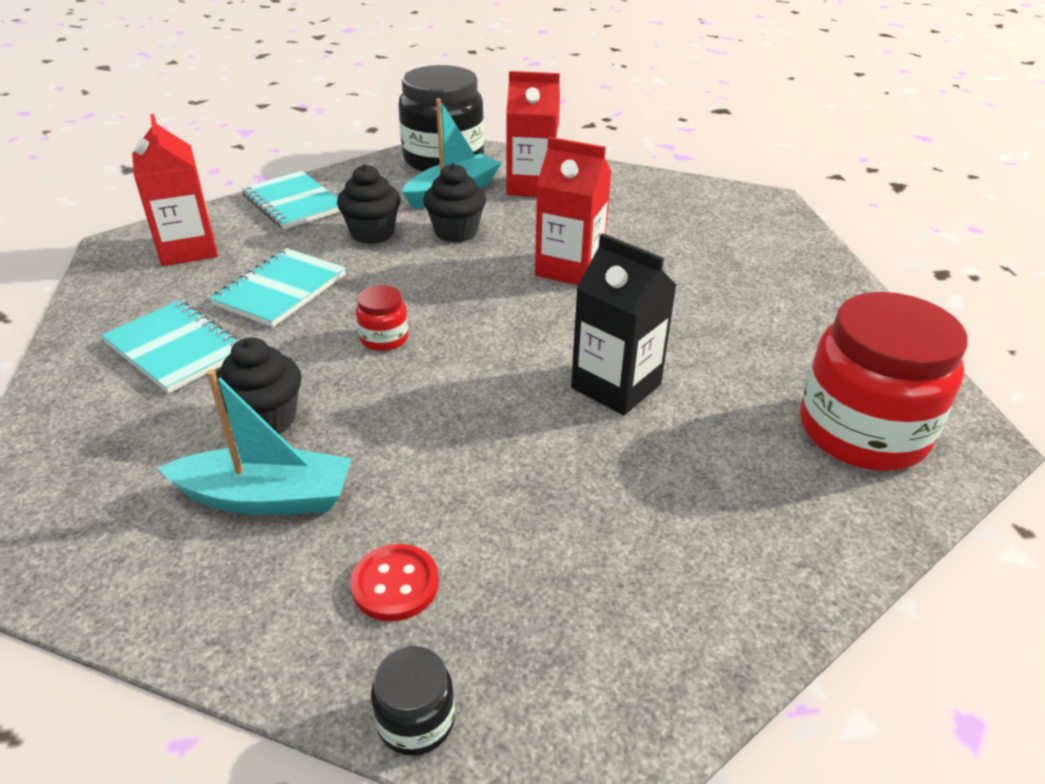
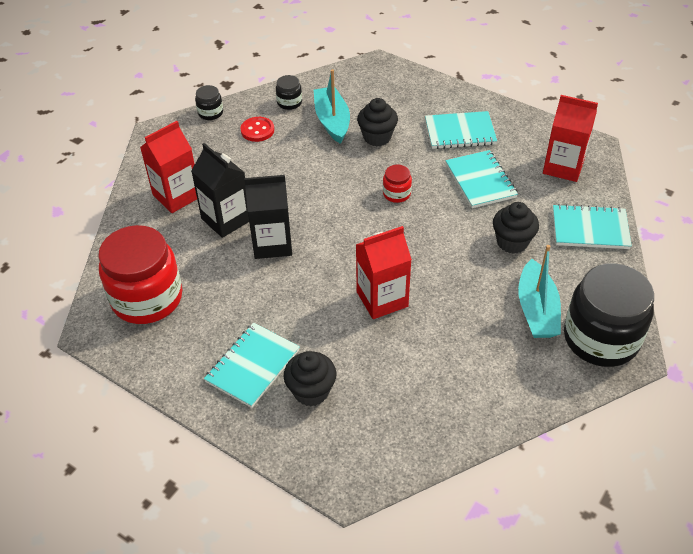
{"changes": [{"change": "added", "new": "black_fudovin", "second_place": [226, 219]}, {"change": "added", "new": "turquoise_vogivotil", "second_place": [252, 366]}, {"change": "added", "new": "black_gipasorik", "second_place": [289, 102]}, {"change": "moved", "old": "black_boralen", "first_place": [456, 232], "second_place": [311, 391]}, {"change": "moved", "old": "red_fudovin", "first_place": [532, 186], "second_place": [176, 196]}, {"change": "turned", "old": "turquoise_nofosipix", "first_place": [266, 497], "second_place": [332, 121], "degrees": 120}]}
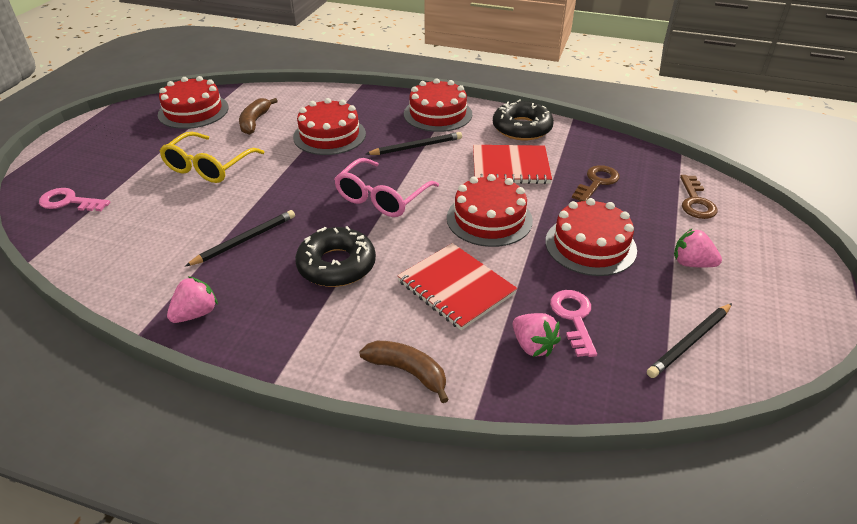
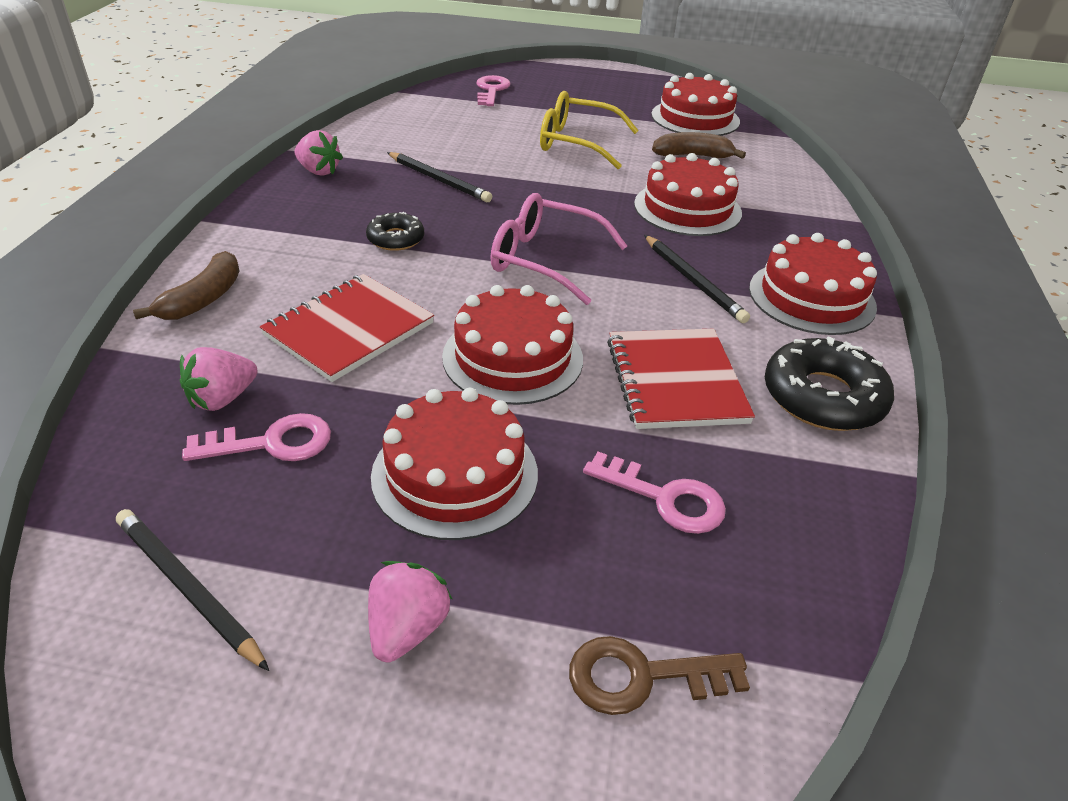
{"changes": [{"change": "recoloured", "old": "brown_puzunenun", "new": "pink_puzunenun", "first_place": [597, 182], "second_place": [664, 498]}, {"change": "resized", "old": "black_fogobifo", "first_place": [336, 265], "second_place": [396, 239], "factor": 0.58}]}
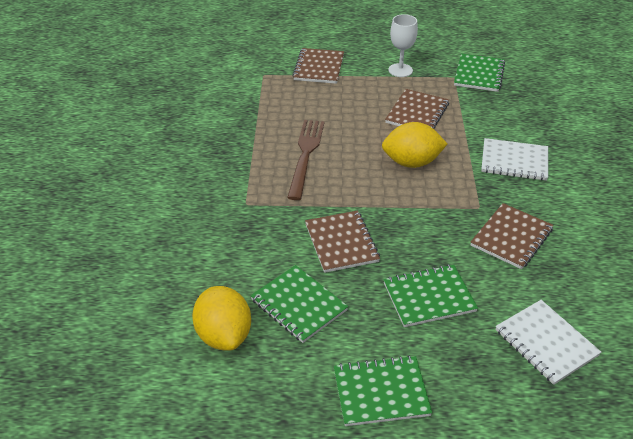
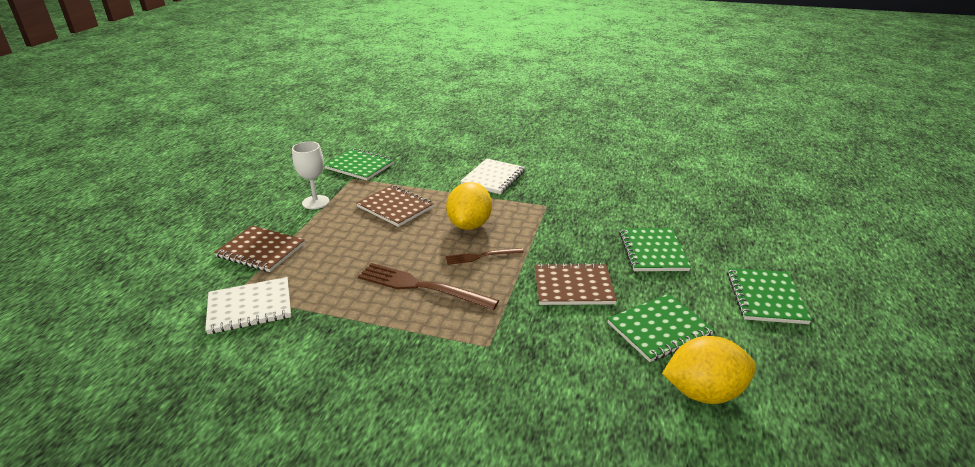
{"changes": [{"change": "removed", "old": "brown_vogivotil", "first_place": [511, 237]}, {"change": "added", "new": "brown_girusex", "second_place": [481, 256]}, {"change": "moved", "old": "white_vogivotil", "first_place": [546, 343], "second_place": [250, 307]}]}
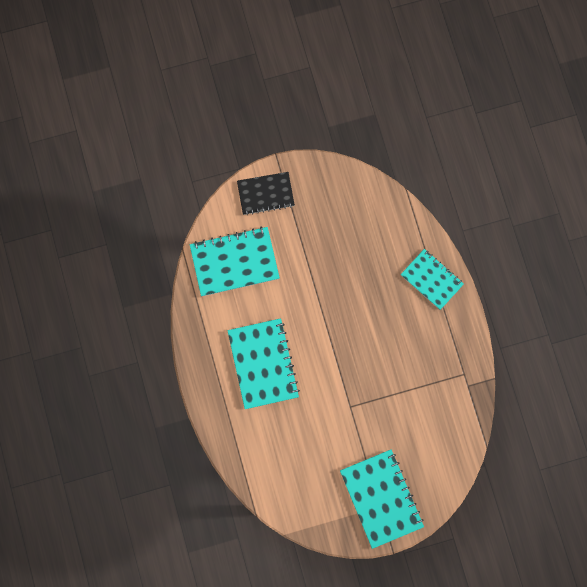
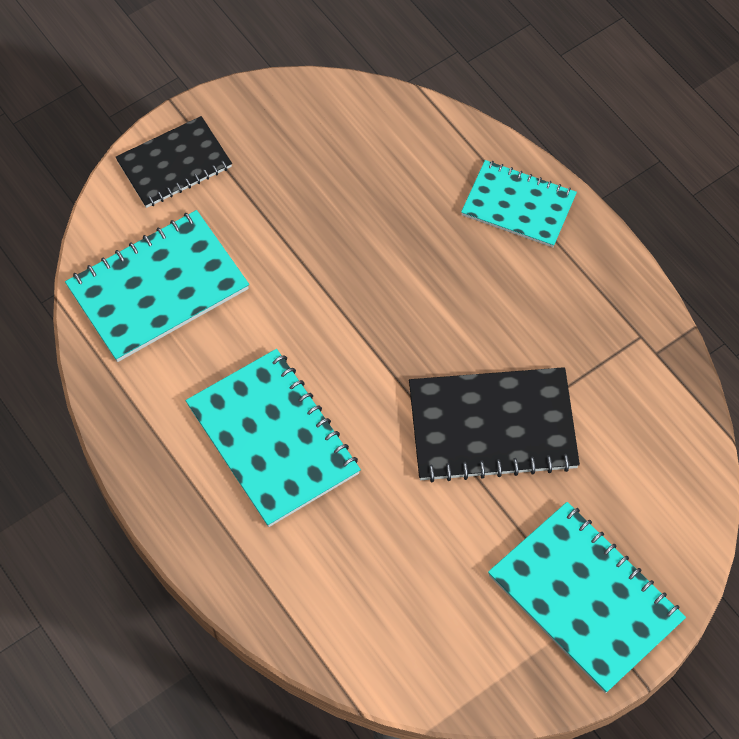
{"changes": [{"change": "added", "new": "black_vogivotil", "second_place": [492, 426]}]}
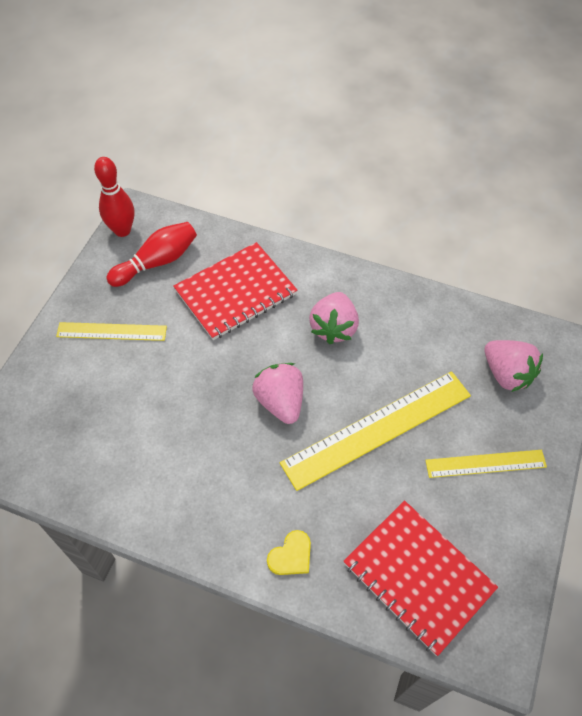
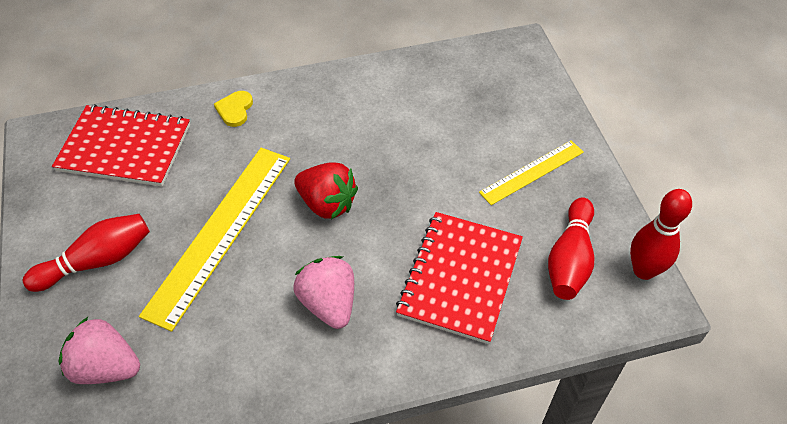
{"changes": [{"change": "replaced", "old": "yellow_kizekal", "new": "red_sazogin", "first_place": [485, 463], "second_place": [97, 261]}, {"change": "recoloured", "old": "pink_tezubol", "new": "red_tezubol", "first_place": [280, 401], "second_place": [327, 204]}]}
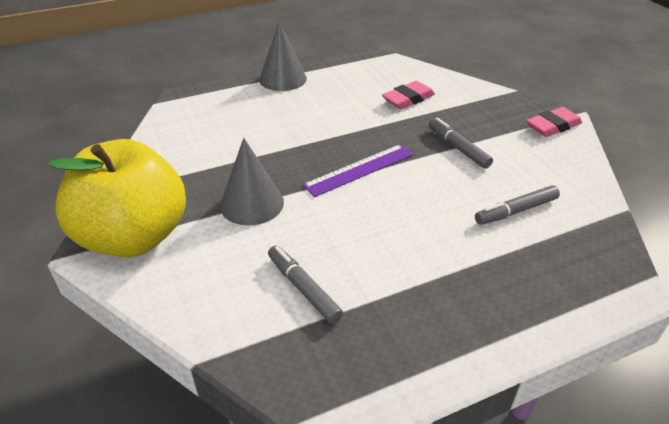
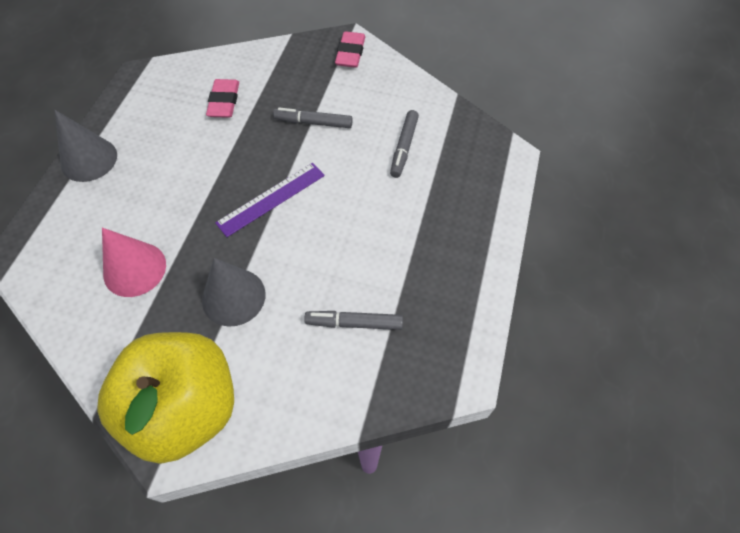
{"changes": [{"change": "added", "new": "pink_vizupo", "second_place": [134, 269]}, {"change": "turned", "old": "purple_kizekal", "first_place": [359, 170], "second_place": [271, 199], "degrees": 45}]}
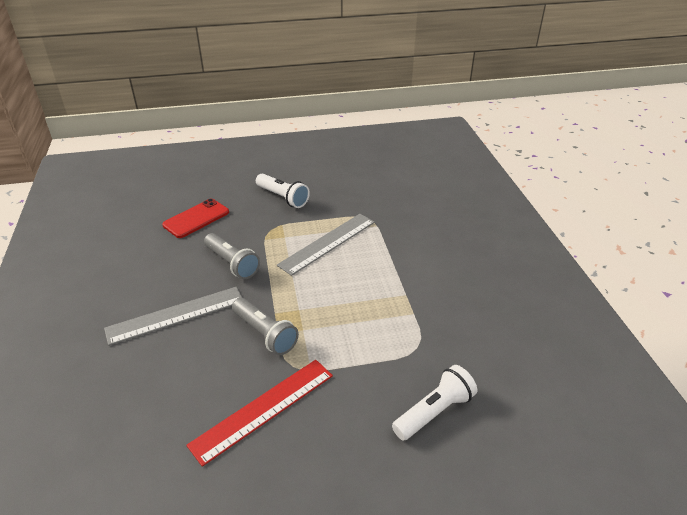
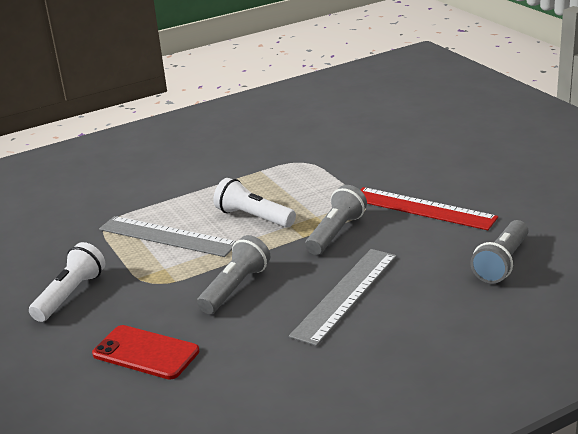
{"changes": [{"change": "added", "new": "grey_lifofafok", "second_place": [502, 263]}, {"change": "moved", "old": "white_lifofafok", "first_place": [434, 411], "second_place": [253, 217]}, {"change": "turned", "old": "grey_kizekal", "first_place": [176, 315], "second_place": [345, 295], "degrees": 75}]}
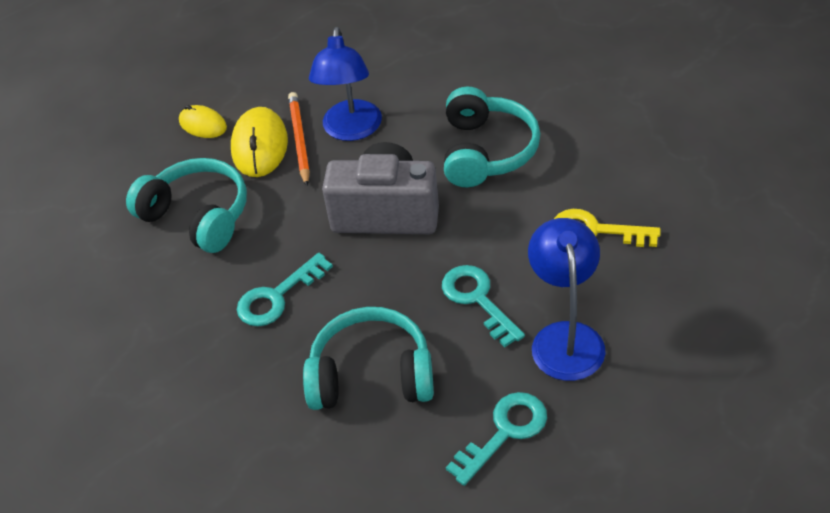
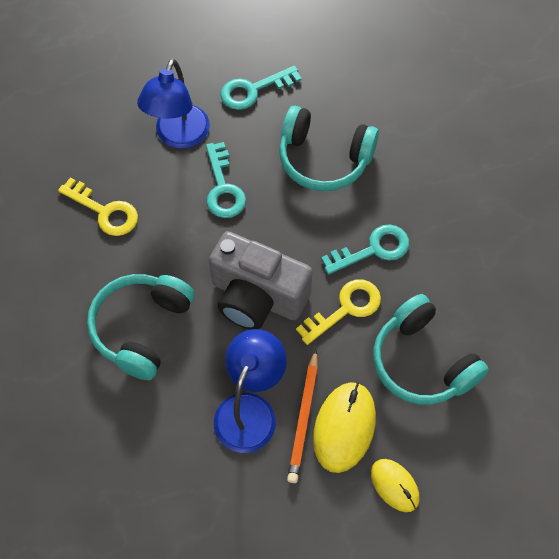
{"changes": [{"change": "added", "new": "yellow_puzunenun", "second_place": [345, 308]}]}
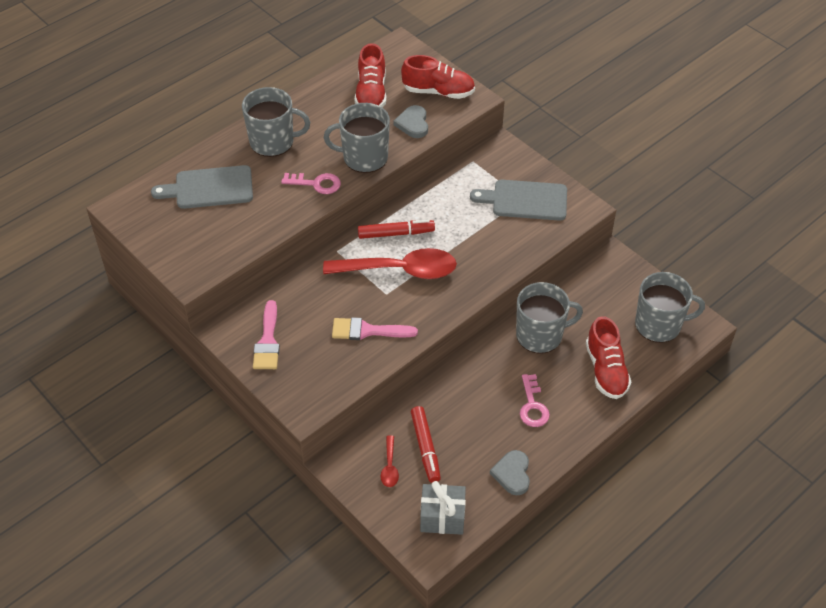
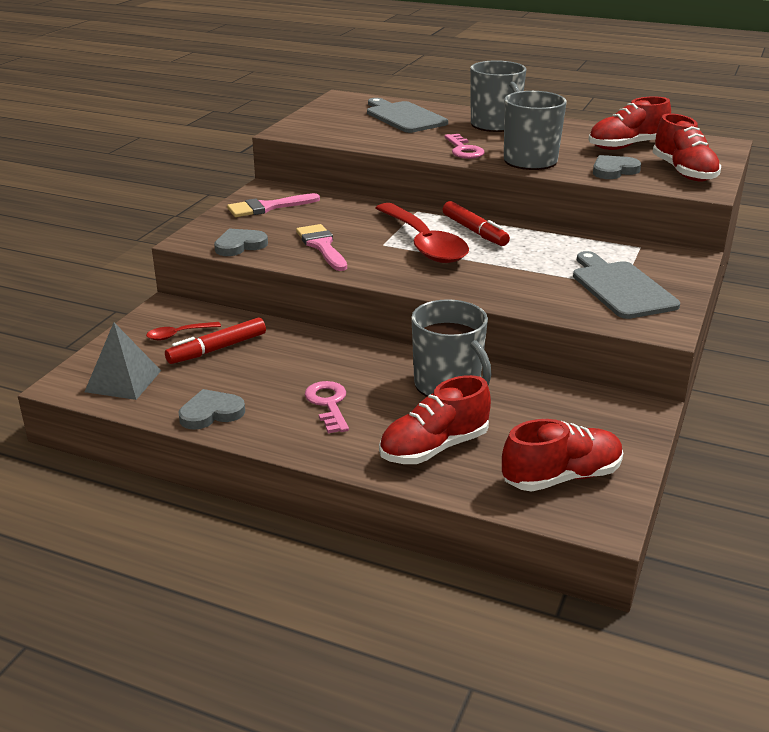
{"changes": [{"change": "added", "new": "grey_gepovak", "second_place": [240, 245]}, {"change": "replaced", "old": "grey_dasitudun", "new": "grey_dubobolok", "first_place": [442, 517], "second_place": [123, 381]}, {"change": "replaced", "old": "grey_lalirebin", "new": "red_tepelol", "first_place": [659, 325], "second_place": [561, 477]}, {"change": "turned", "old": "pink_puzunenun", "first_place": [532, 406], "second_place": [328, 404], "degrees": 105}]}
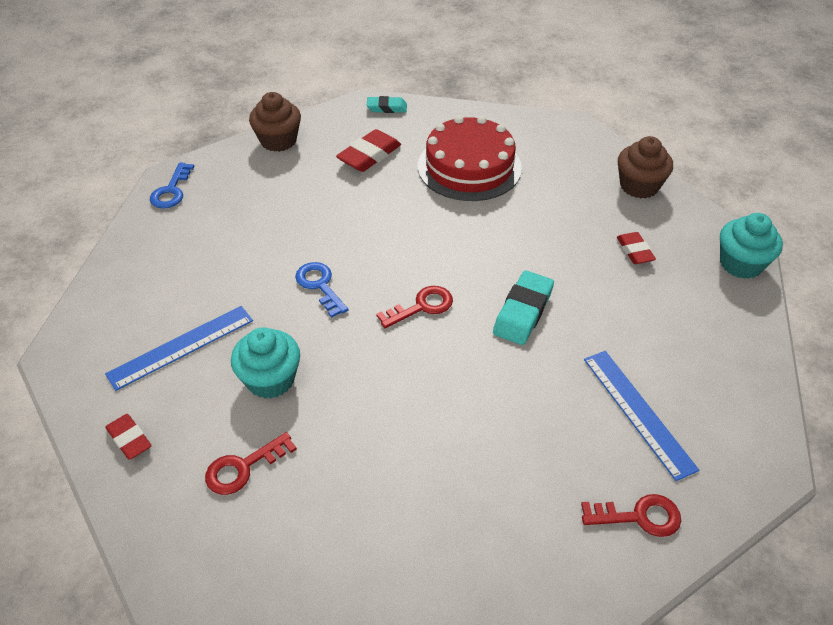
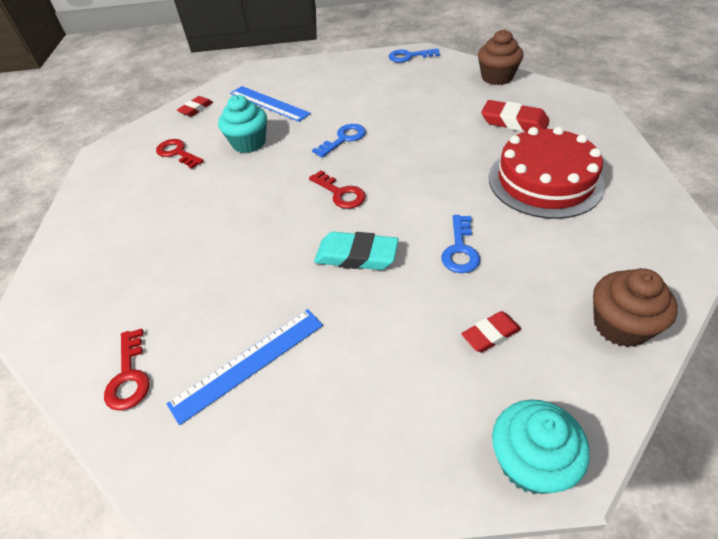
{"changes": [{"change": "removed", "old": "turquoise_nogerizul", "first_place": [387, 108]}, {"change": "added", "new": "blue_puzunenun", "second_place": [460, 249]}]}
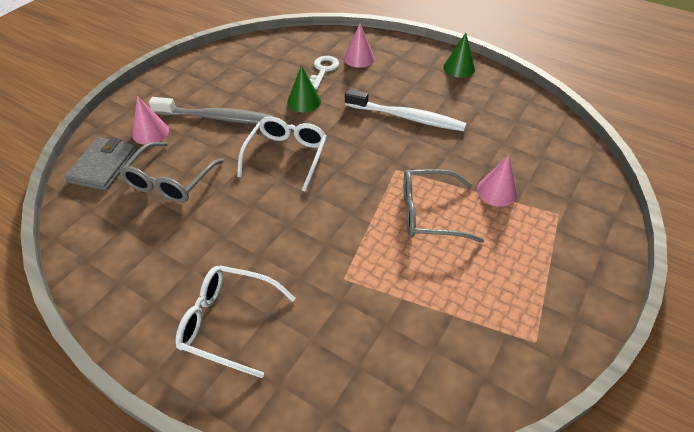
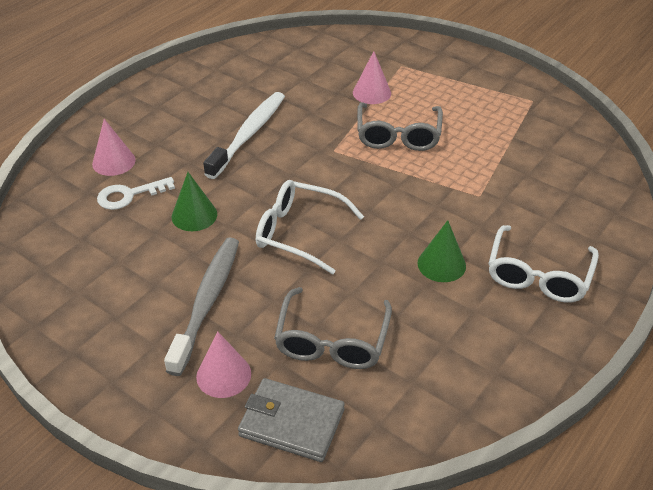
{"changes": [{"change": "moved", "old": "green_vizupo", "first_place": [459, 68], "second_place": [441, 264]}, {"change": "turned", "old": "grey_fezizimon", "first_place": [170, 181], "second_place": [332, 341], "degrees": 75}, {"change": "turned", "old": "white_puzunenun", "first_place": [323, 70], "second_place": [129, 195], "degrees": -45}]}
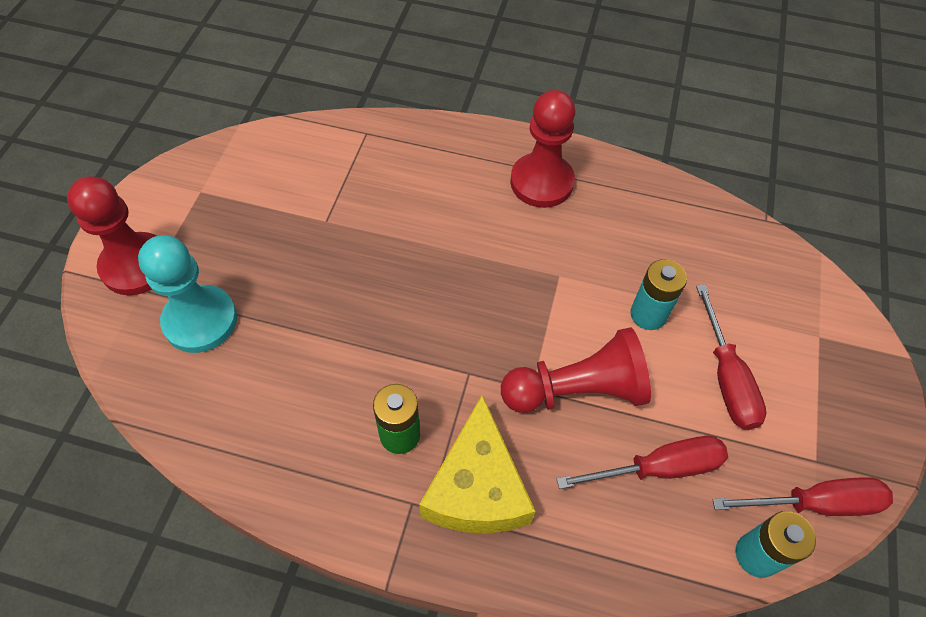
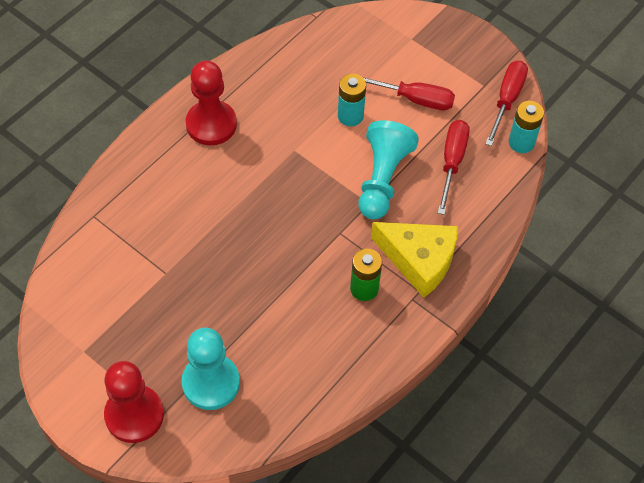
{"changes": [{"change": "recoloured", "old": "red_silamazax", "new": "turquoise_silamazax", "first_place": [577, 390], "second_place": [382, 179]}]}
